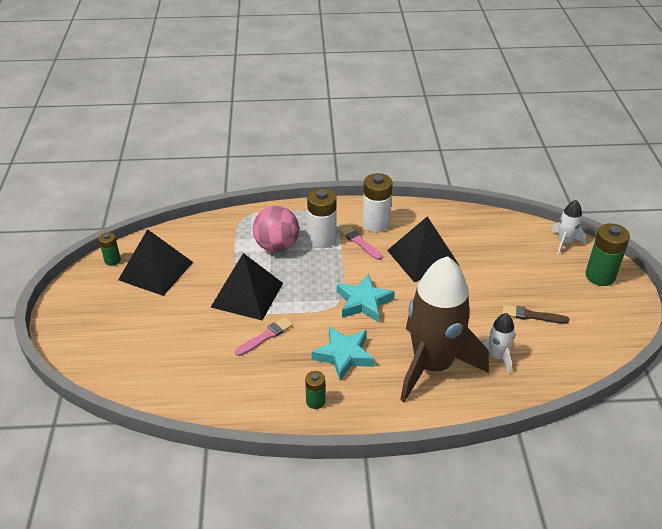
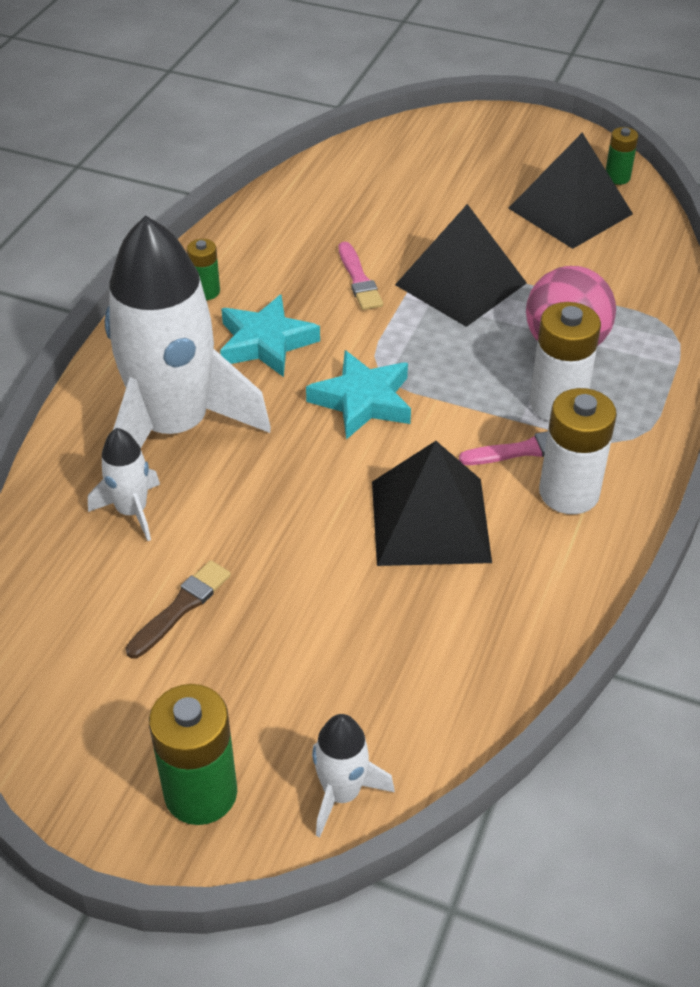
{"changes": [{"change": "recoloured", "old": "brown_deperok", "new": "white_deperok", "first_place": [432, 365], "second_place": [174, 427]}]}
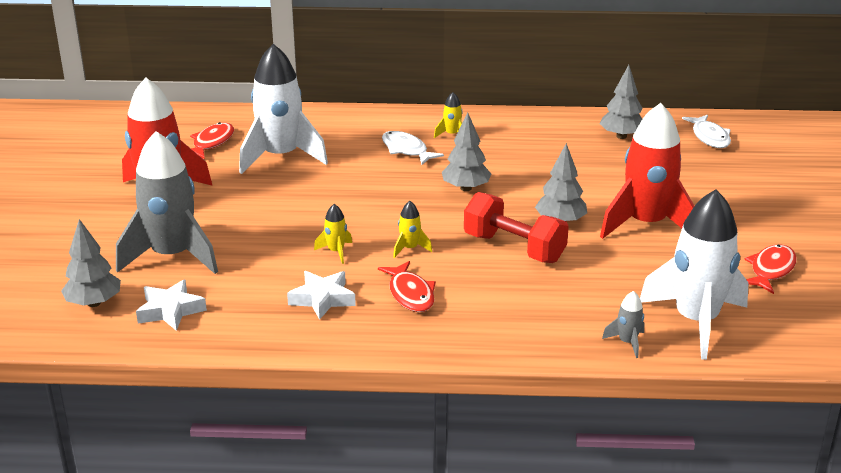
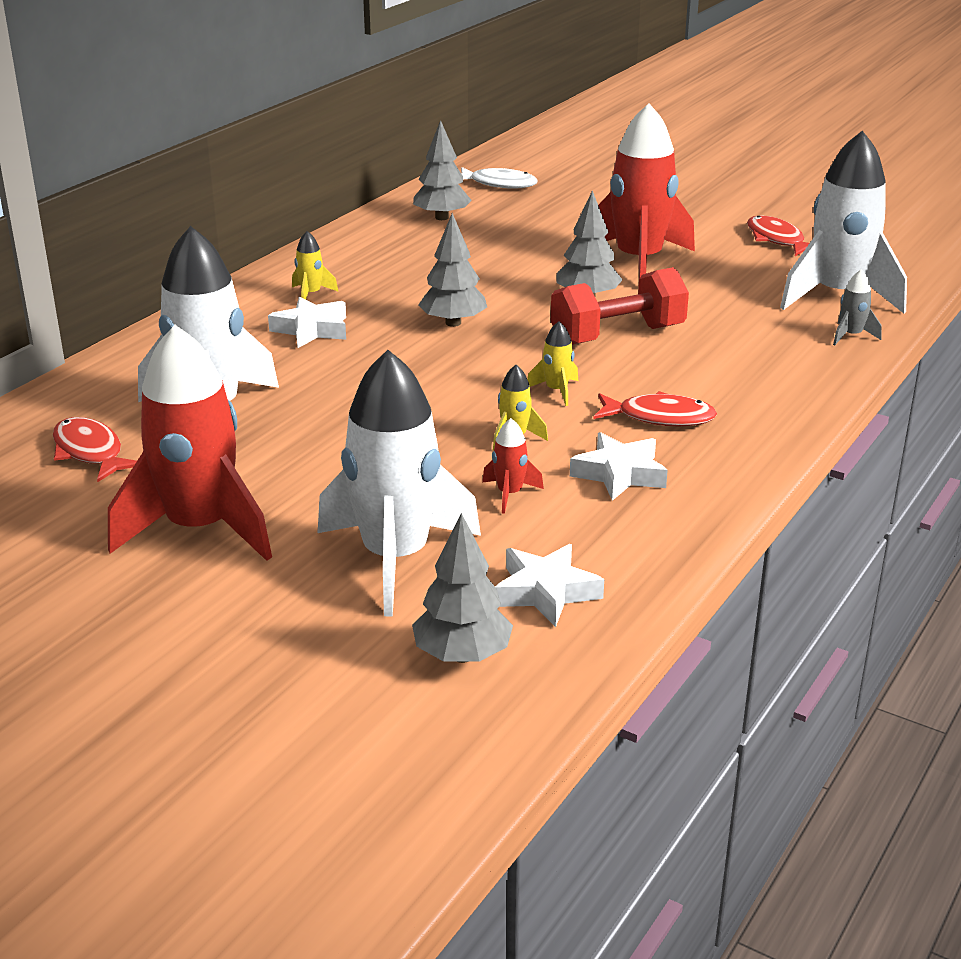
{"changes": [{"change": "added", "new": "red_deperok", "second_place": [509, 494]}, {"change": "replaced", "old": "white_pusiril", "new": "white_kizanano", "first_place": [406, 150], "second_place": [311, 329]}, {"change": "recoloured", "old": "grey_deperok", "new": "white_deperok", "first_place": [172, 256], "second_place": [395, 558]}]}
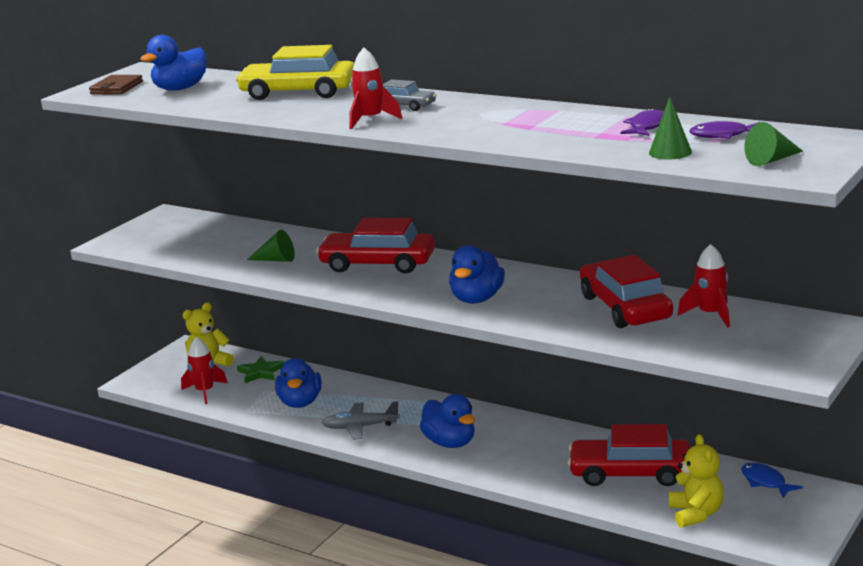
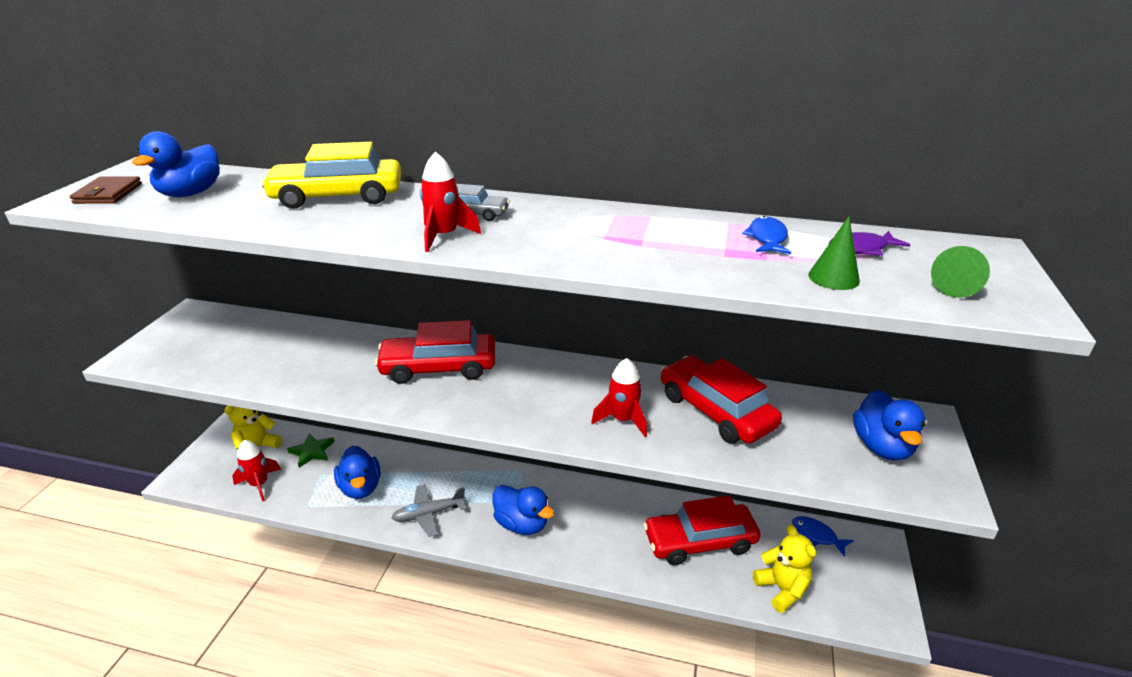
{"changes": [{"change": "removed", "old": "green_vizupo", "first_place": [276, 260]}, {"change": "moved", "old": "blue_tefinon", "first_place": [477, 299], "second_place": [882, 447]}, {"change": "moved", "old": "red_deperok", "first_place": [710, 315], "second_place": [623, 420]}, {"change": "recoloured", "old": "purple_pusiril", "new": "blue_pusiril", "first_place": [646, 127], "second_place": [767, 238]}]}
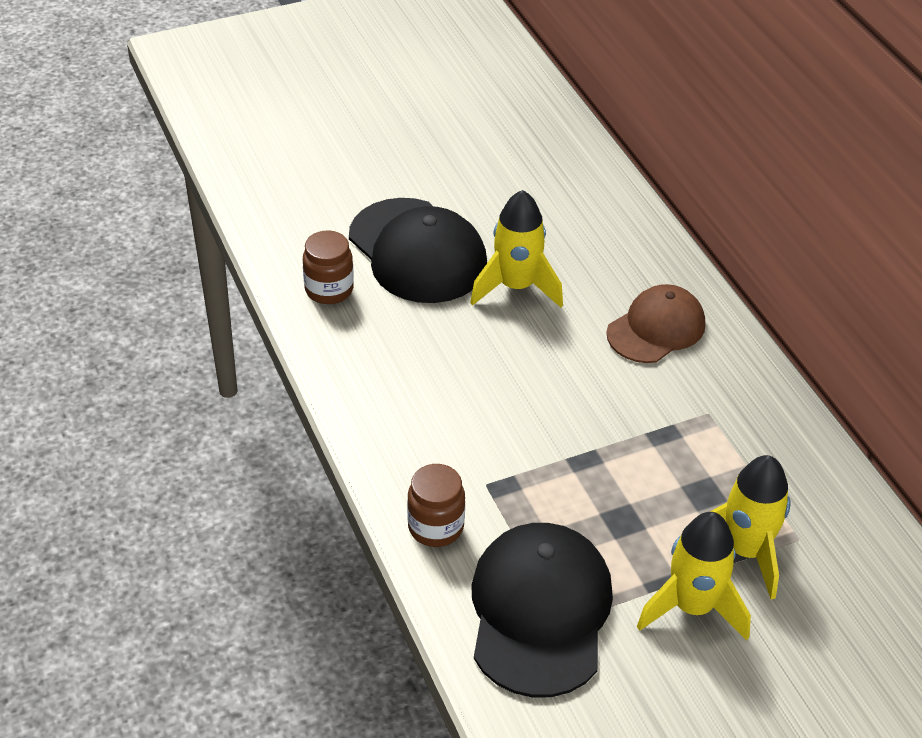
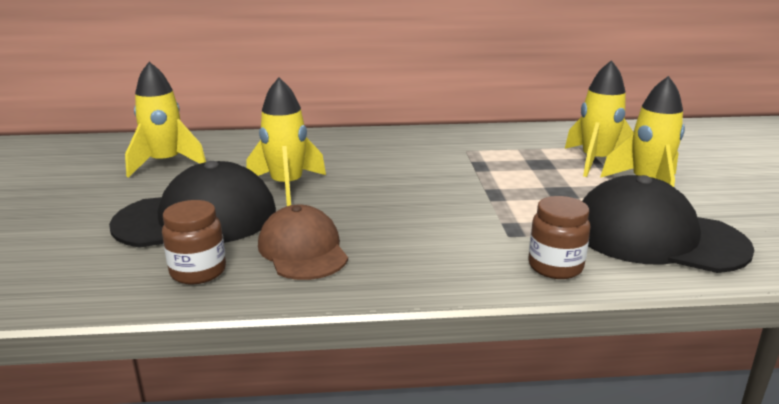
{"changes": [{"change": "added", "new": "yellow_deperok", "second_place": [165, 163]}, {"change": "moved", "old": "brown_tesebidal", "first_place": [656, 328], "second_place": [302, 250]}]}
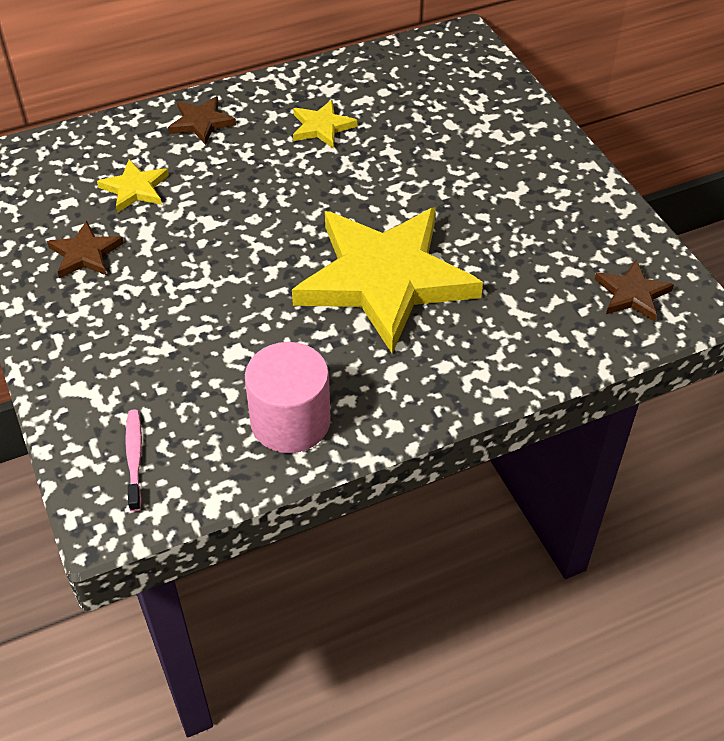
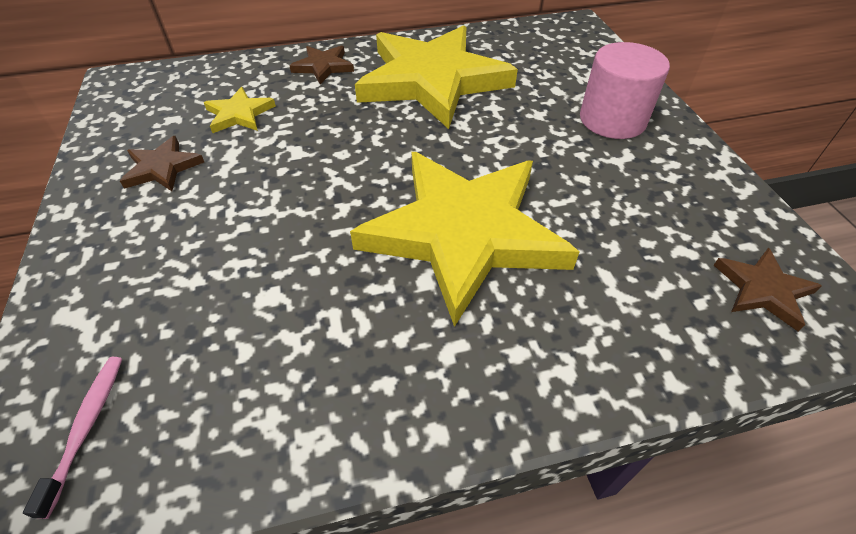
{"changes": [{"change": "moved", "old": "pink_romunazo", "first_place": [290, 421], "second_place": [612, 120]}, {"change": "resized", "old": "yellow_kizanano", "first_place": [322, 127], "second_place": [433, 80], "factor": 2.43}]}
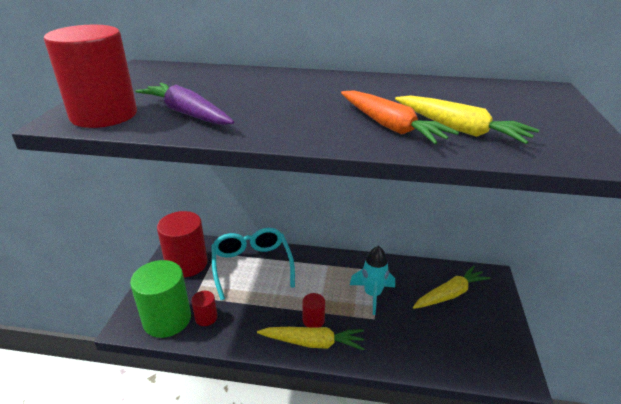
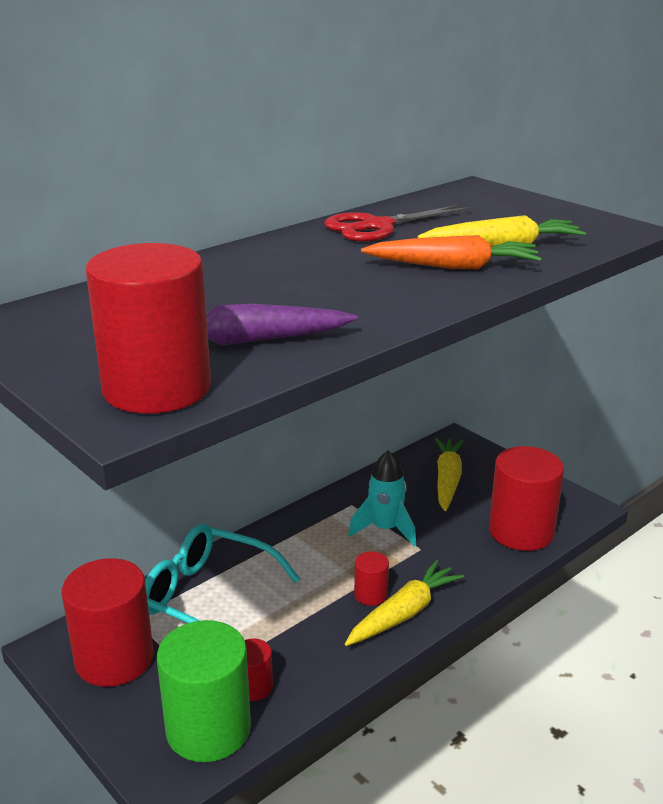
{"changes": [{"change": "added", "new": "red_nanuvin", "second_place": [377, 226]}, {"change": "added", "new": "red_romunazo", "second_place": [521, 531]}]}
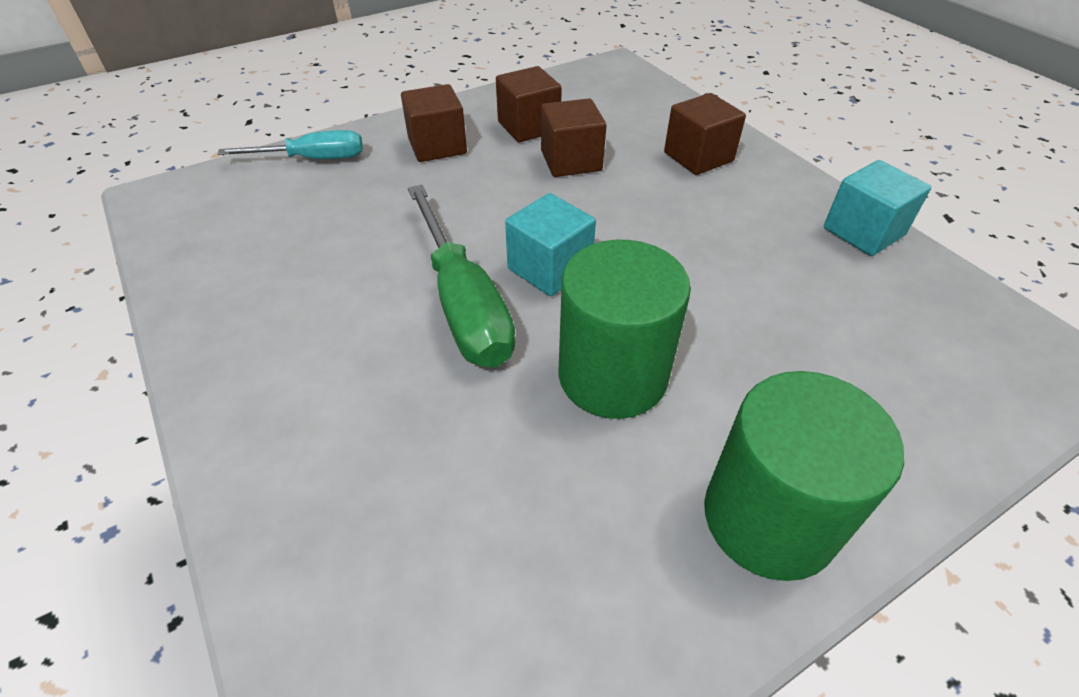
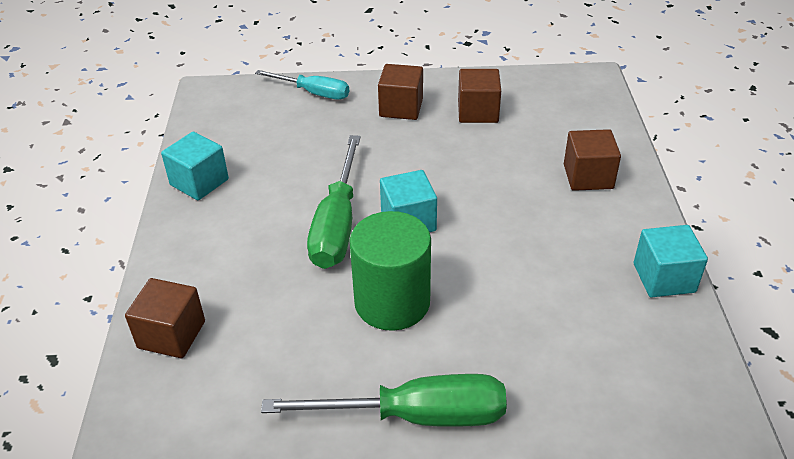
{"changes": [{"change": "added", "new": "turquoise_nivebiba", "second_place": [199, 182]}, {"change": "moved", "old": "brown_nivebiba", "first_place": [571, 161], "second_place": [171, 334]}, {"change": "replaced", "old": "green_romunazo", "new": "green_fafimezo", "first_place": [769, 518], "second_place": [415, 416]}]}
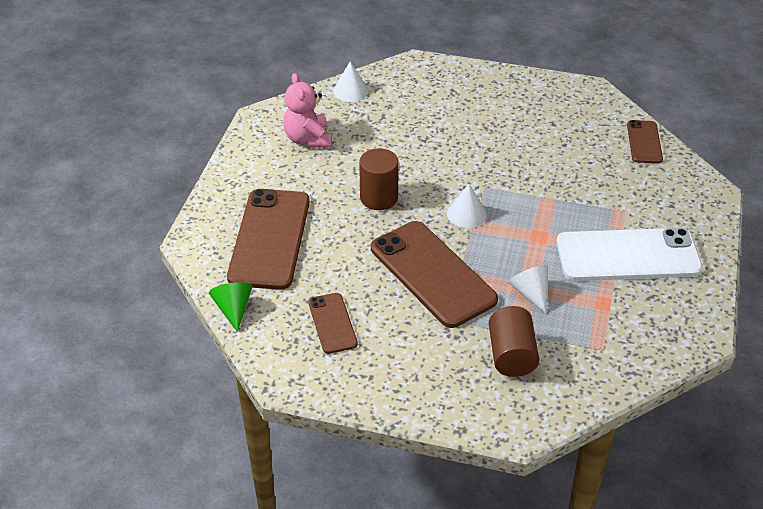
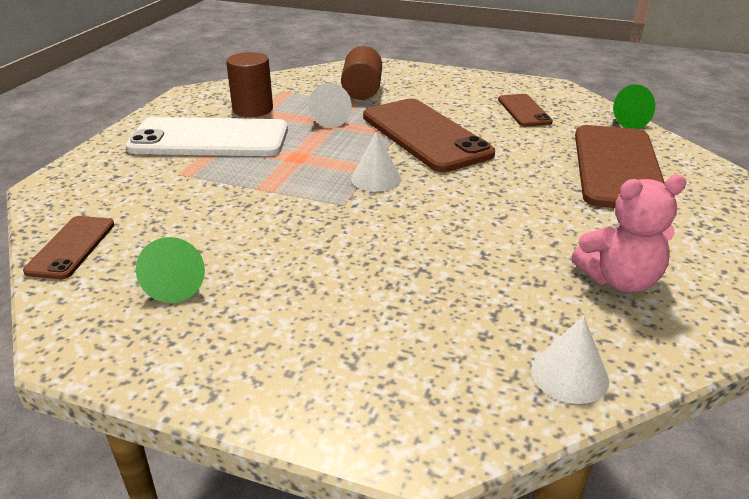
{"changes": [{"change": "added", "new": "green_vizupo", "second_place": [176, 285]}, {"change": "moved", "old": "brown_romunazo", "first_place": [379, 198], "second_place": [253, 109]}, {"change": "turned", "old": "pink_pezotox", "first_place": [308, 139], "second_place": [619, 280], "degrees": 90}]}
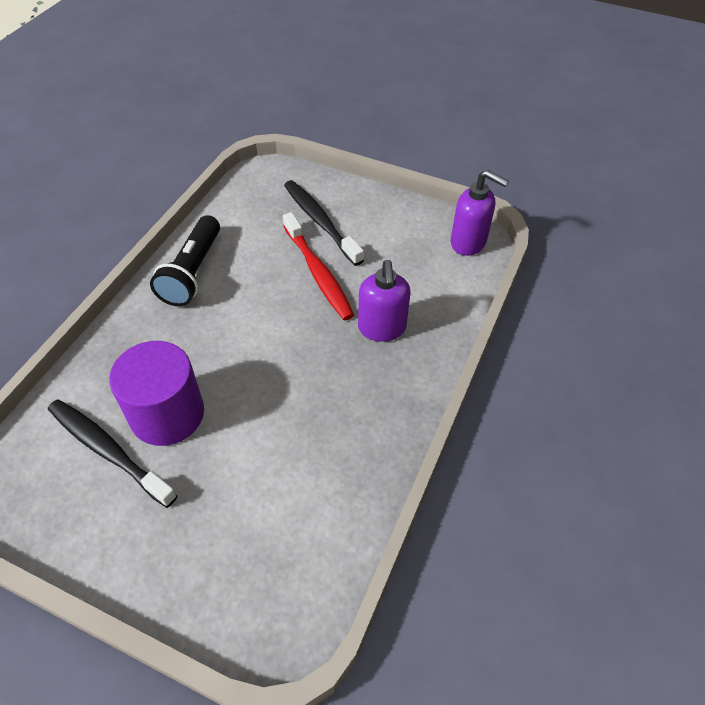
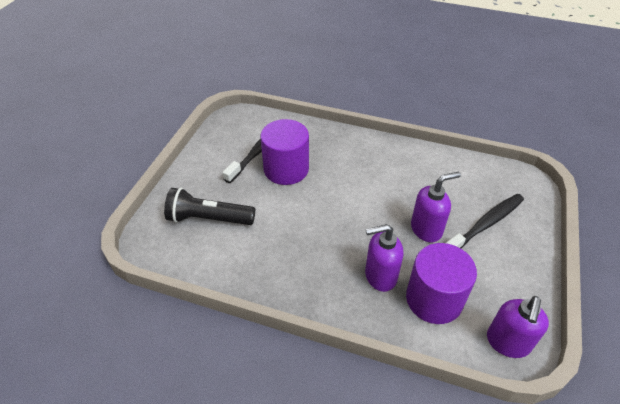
{"changes": [{"change": "added", "new": "purple_romunazo", "second_place": [434, 299]}, {"change": "moved", "old": "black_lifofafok", "first_place": [192, 272], "second_place": [209, 218]}, {"change": "replaced", "old": "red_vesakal", "new": "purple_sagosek", "first_place": [318, 273], "second_place": [426, 229]}]}
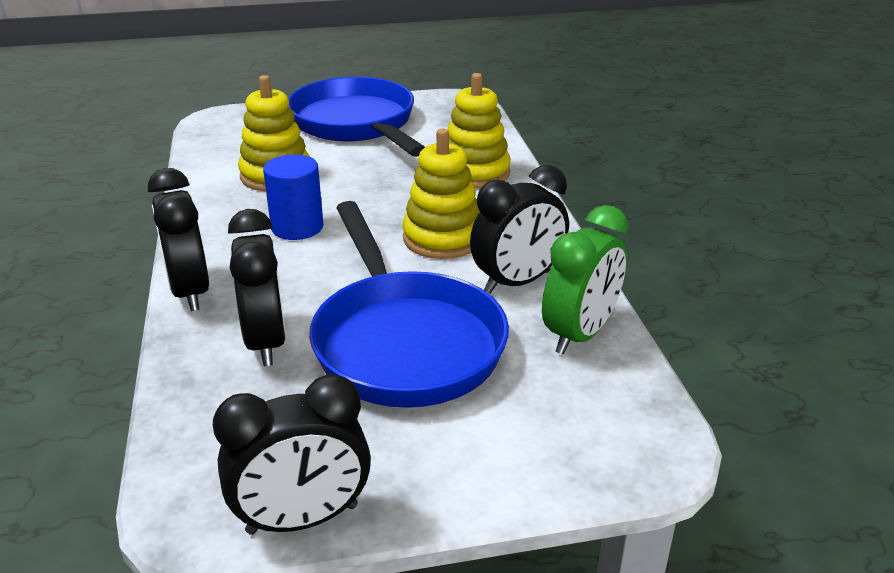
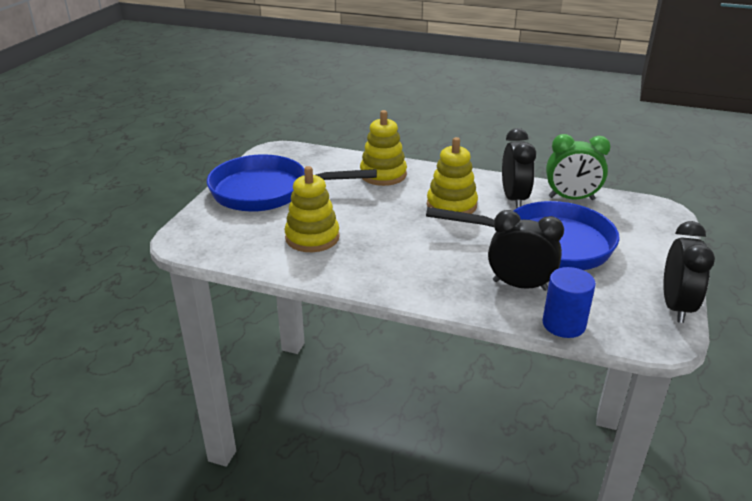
{"changes": [{"change": "removed", "old": "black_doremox", "first_place": [190, 291]}, {"change": "moved", "old": "blue_romunazo", "first_place": [297, 227], "second_place": [564, 324]}, {"change": "turned", "old": "green_doremox", "first_place": [580, 334], "second_place": [571, 198], "degrees": 120}]}
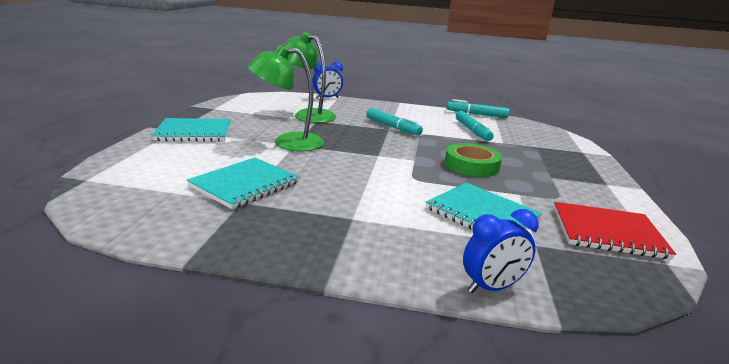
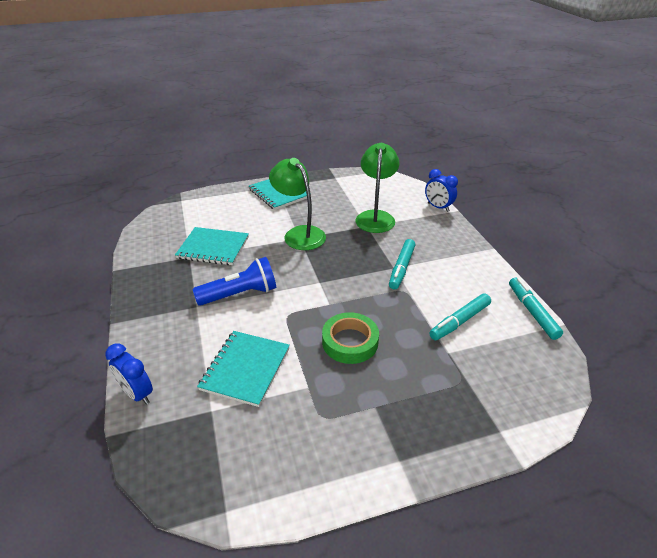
{"changes": [{"change": "removed", "old": "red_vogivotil", "first_place": [607, 232]}, {"change": "added", "new": "blue_lifofafok", "second_place": [240, 294]}]}
